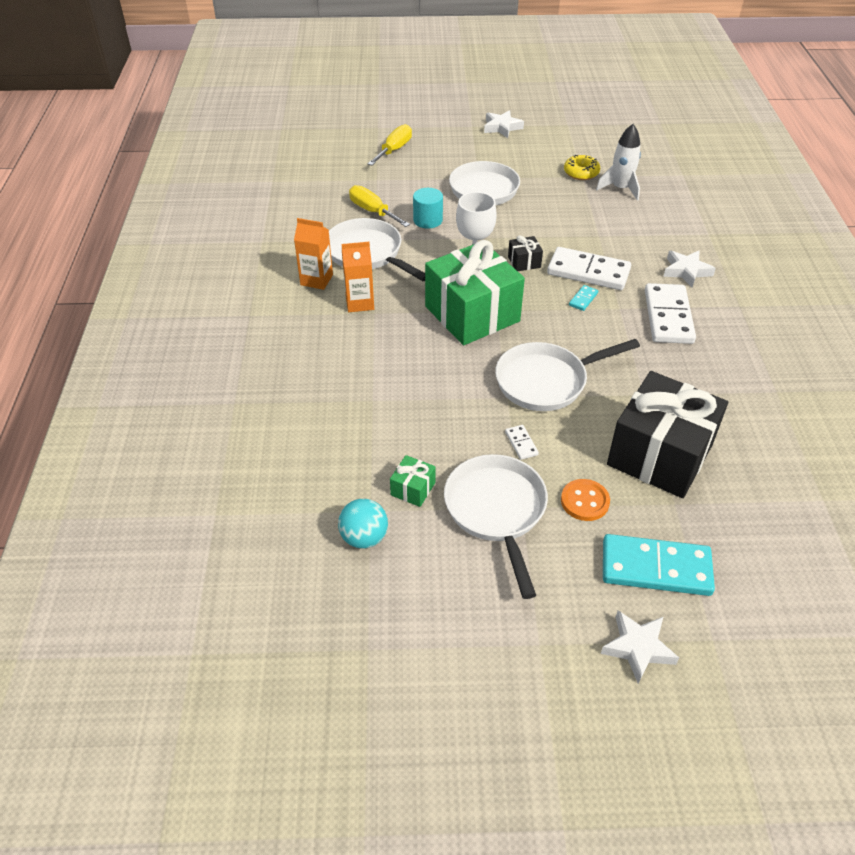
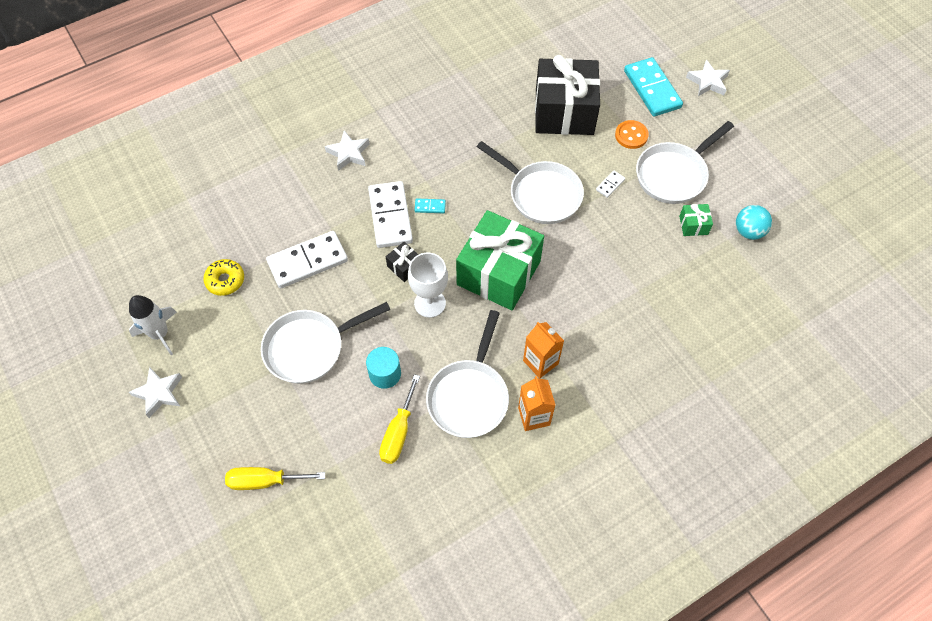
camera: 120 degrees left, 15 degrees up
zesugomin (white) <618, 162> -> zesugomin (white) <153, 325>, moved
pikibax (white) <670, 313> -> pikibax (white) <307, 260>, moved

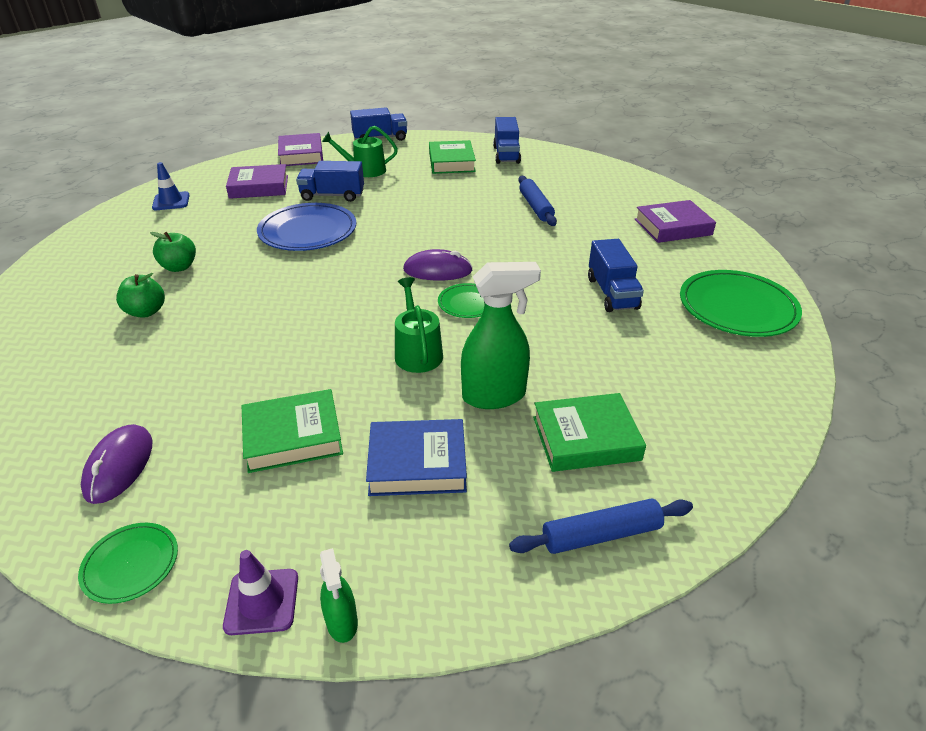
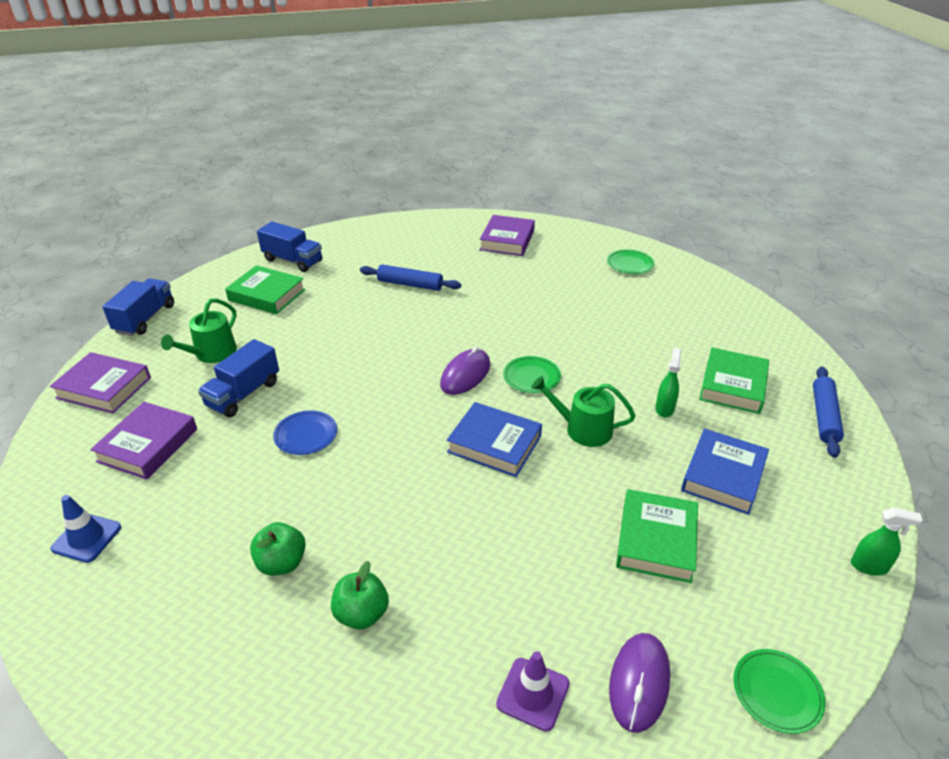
camera: 60 degrees left, 0 degrees up
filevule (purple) <117, 464> -> filevule (purple) <639, 683>, 75 degrees clockwise
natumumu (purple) <260, 592> -> natumumu (purple) <533, 691>, moved
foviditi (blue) <307, 227> -> foviditi (blue) <305, 433>, x0.53
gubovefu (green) <501, 335> -> gubovefu (green) <668, 383>, x0.53
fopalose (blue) <616, 275> -> none
foviditi (green) <741, 303> -> foviditi (green) <630, 262>, x0.53
none -> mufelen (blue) <494, 439>

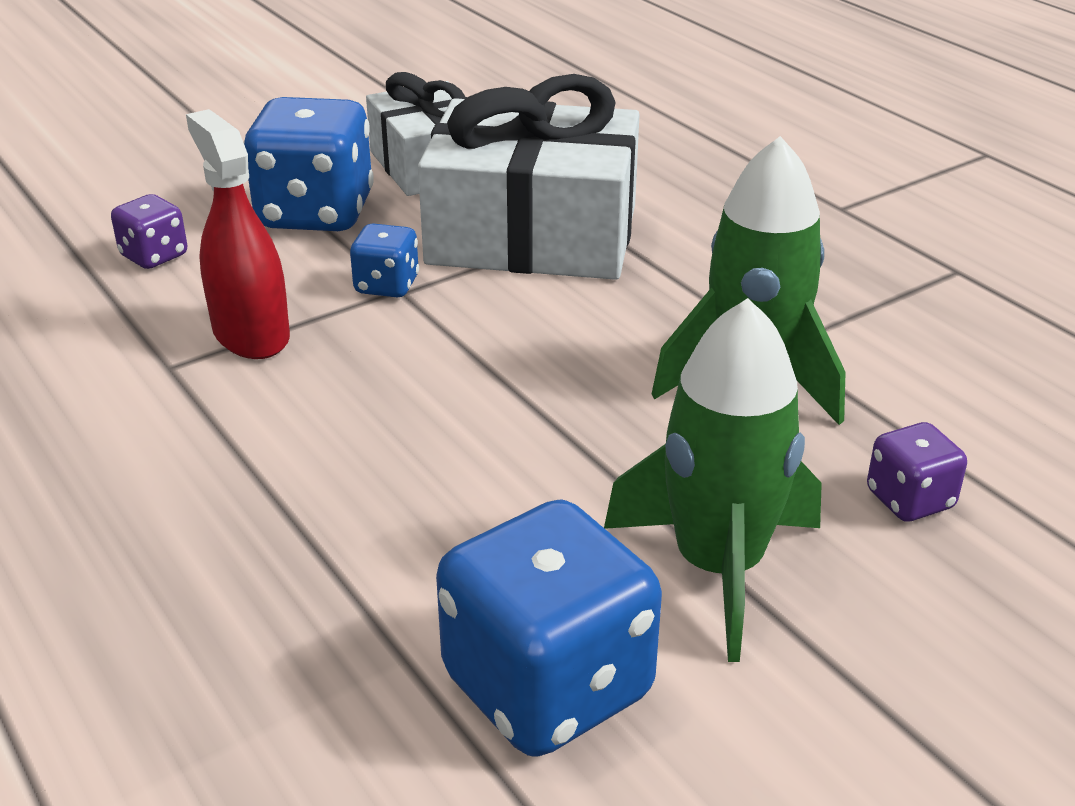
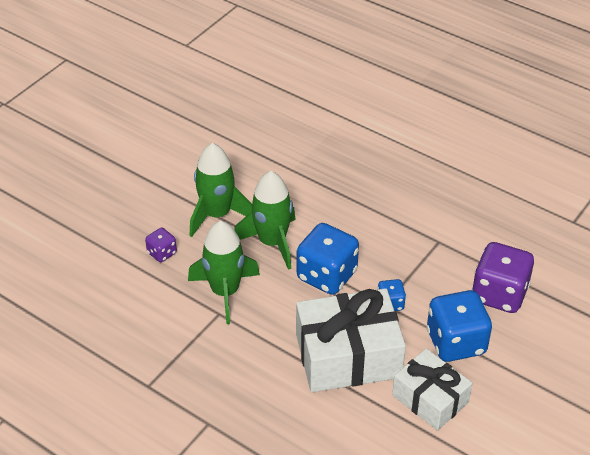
camera: 160 degrees right, 10 degrees up
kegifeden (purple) <149, 231> -> kegifeden (purple) <503, 277>, x2.02
gubovefu (red) <238, 234> -> none
kegifeden (blue) <549, 628> -> kegifeden (blue) <328, 259>, moved
none -> zesugomin (green) <265, 220>

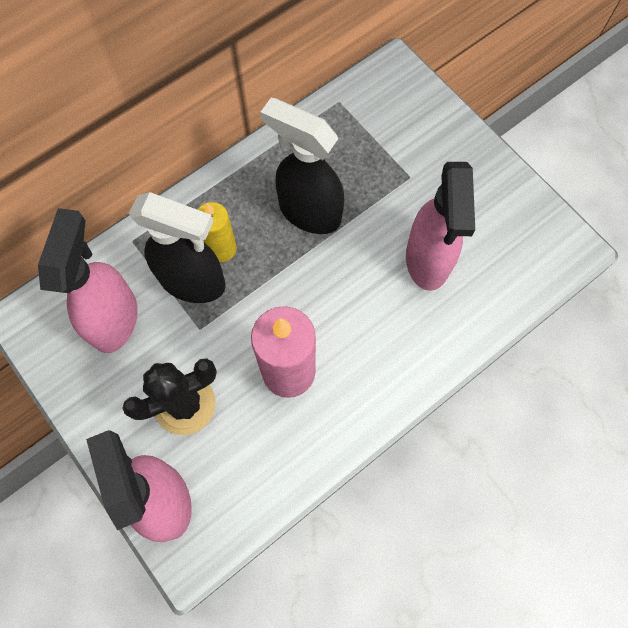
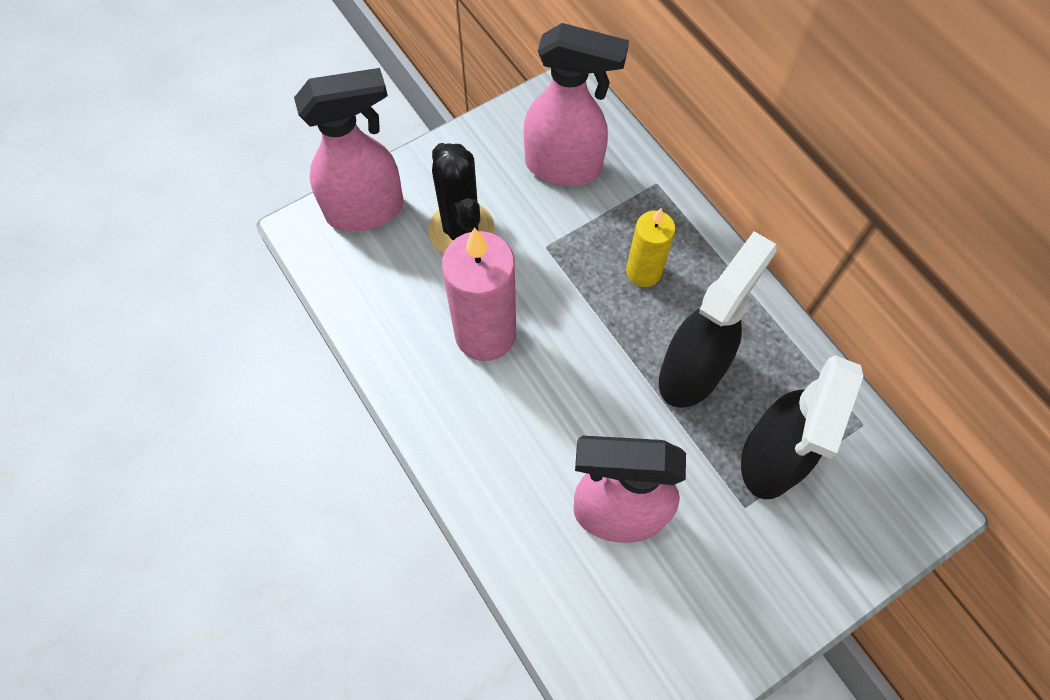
camera: 95 degrees right, 5 degrees down
gubovefu (black) <177, 247> -> gubovefu (black) <802, 427>, moved

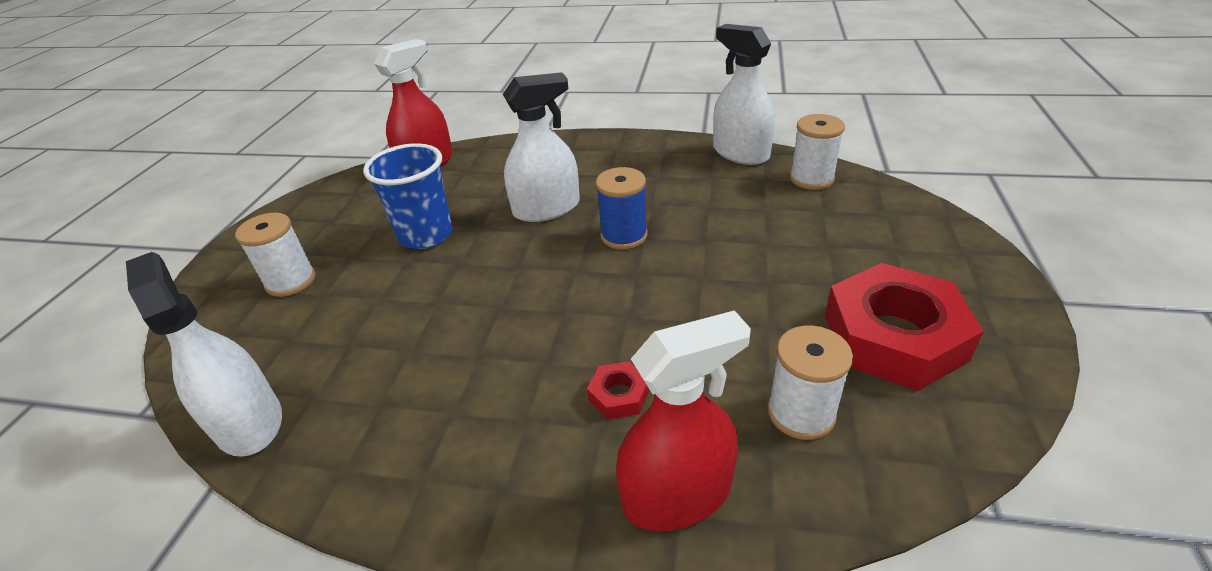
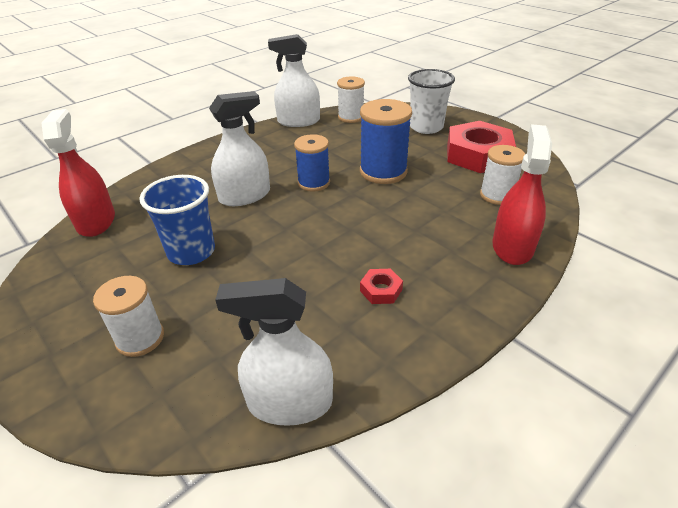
camera: 55 degrees left, 0 degrees up
gubovefu (white) <541, 147> -> gubovefu (white) <239, 148>, 45 degrees clockwise
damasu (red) <618, 390> -> damasu (red) <381, 286>, moved
none -> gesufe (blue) <386, 141>
none -> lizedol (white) <431, 101>

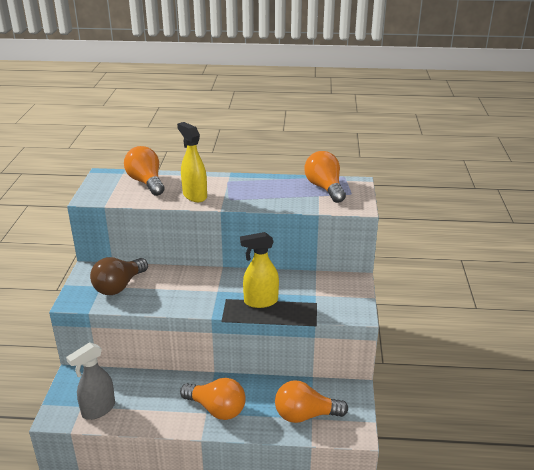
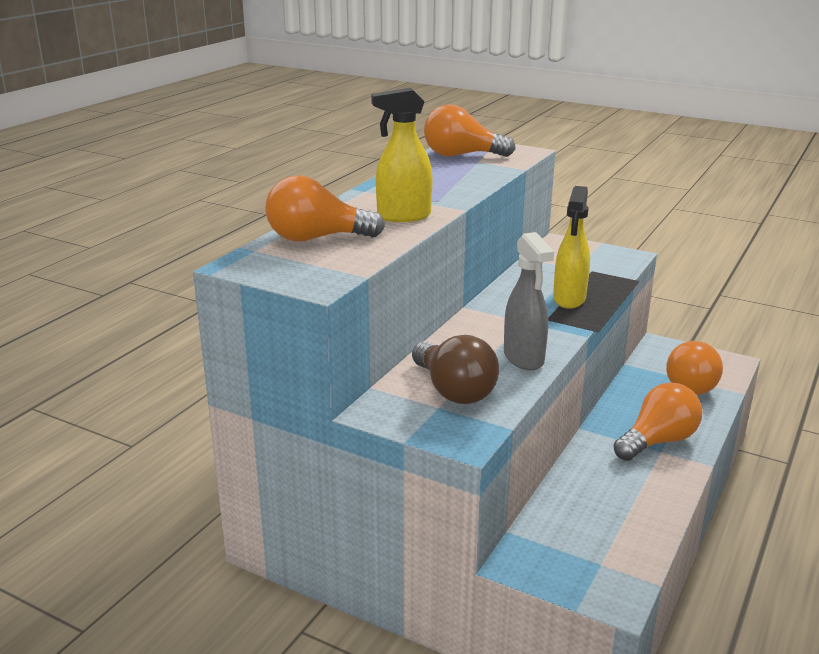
camera: 65 degrees left, 5 degrees down
gubovefu (grey) <90, 381> -> gubovefu (grey) <529, 301>, moved

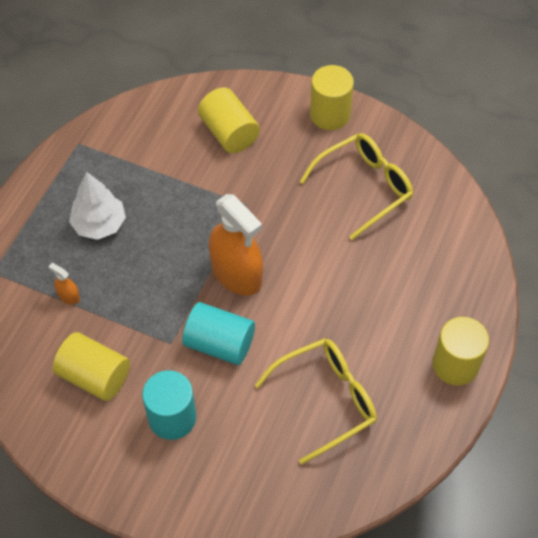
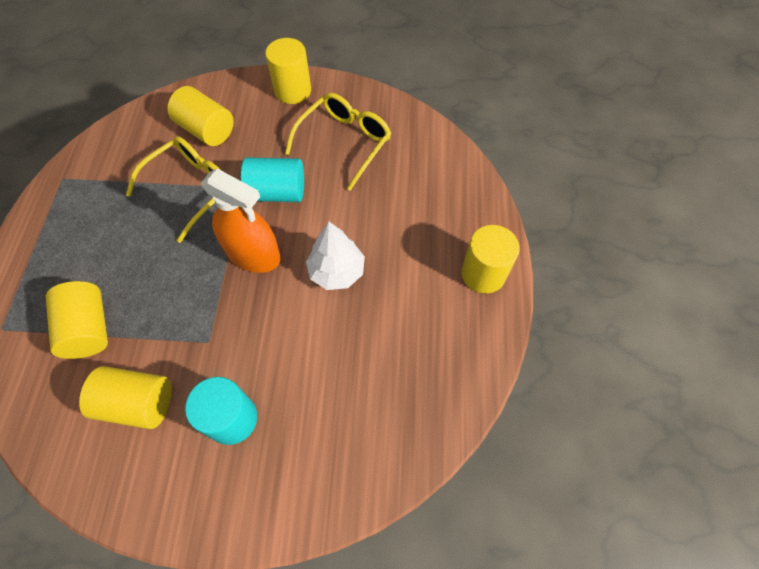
camera: 20 degrees left, 5 degrees up
gubovefu (orange) <64, 284> -> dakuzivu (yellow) <77, 320>
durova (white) <97, 206> -> durova (white) <335, 256>, moved
dakuzivu (turquoise) <218, 333> -> dakuzivu (turquoise) <272, 179>, moved
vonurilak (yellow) <316, 401> -> vonurilak (yellow) <173, 189>, moved

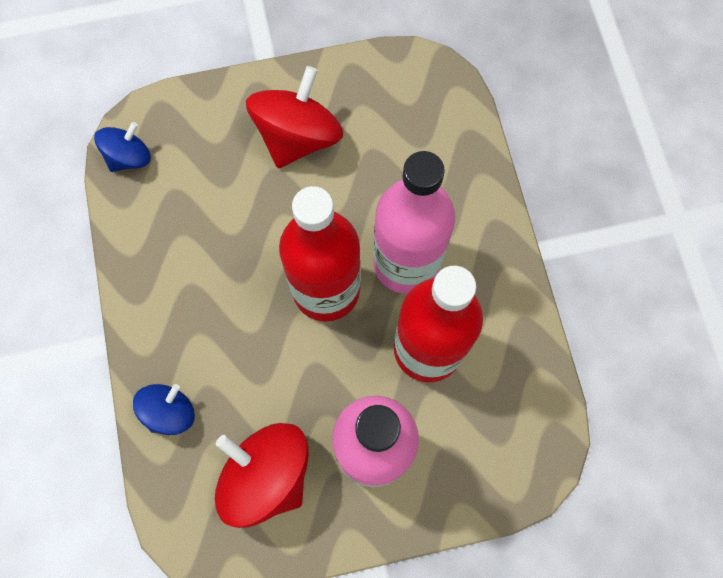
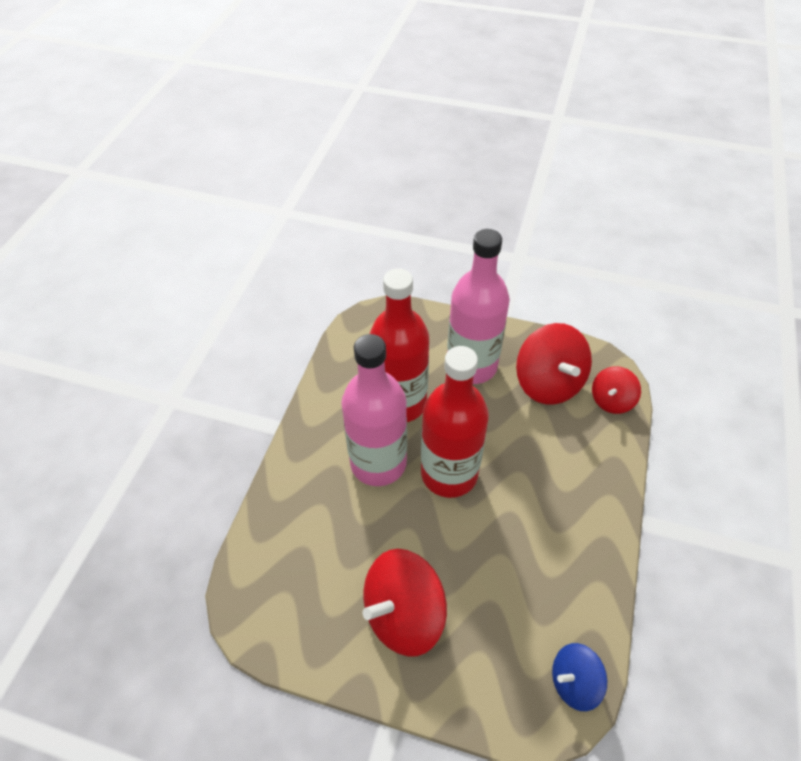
camera: 150 degrees left, 20 degrees down
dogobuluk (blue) <164, 409> -> none
none -> dogobuluk (red) <616, 390>

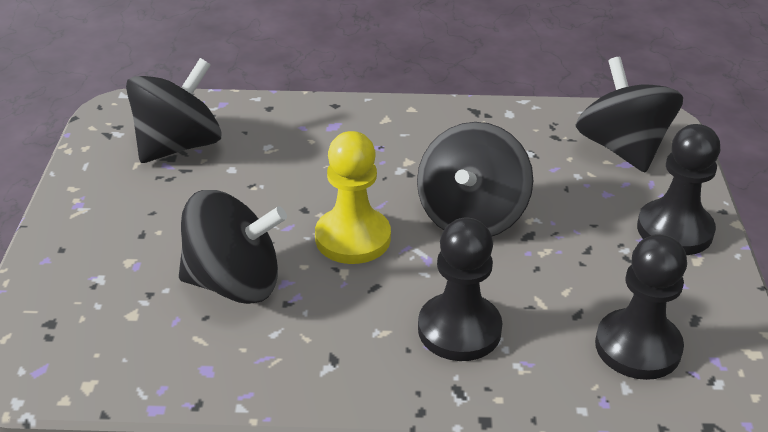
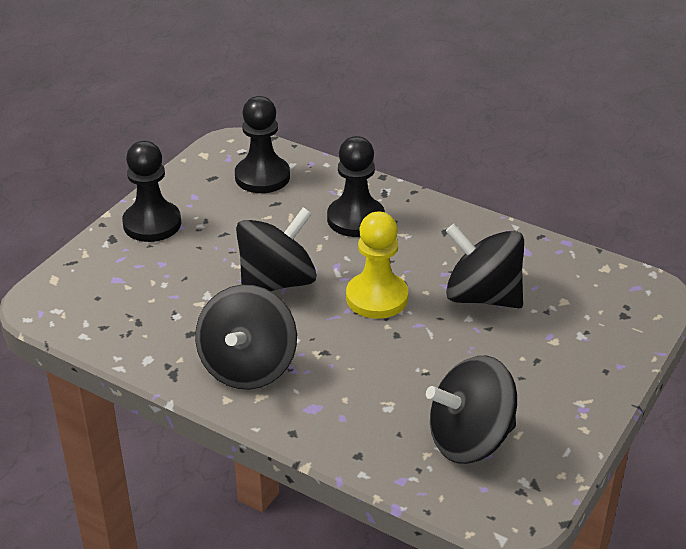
camera: 150 degrees left, 0 degrees up
dogobuluk (black) <629, 114> -> dogobuluk (black) <246, 337>, moved

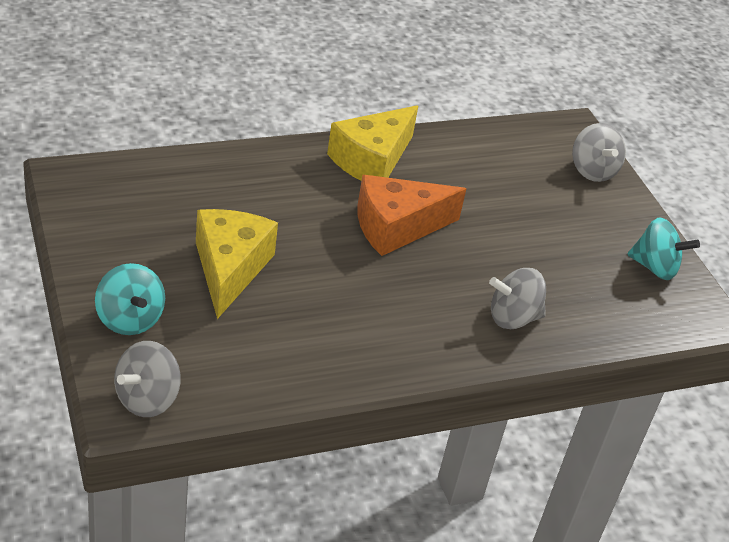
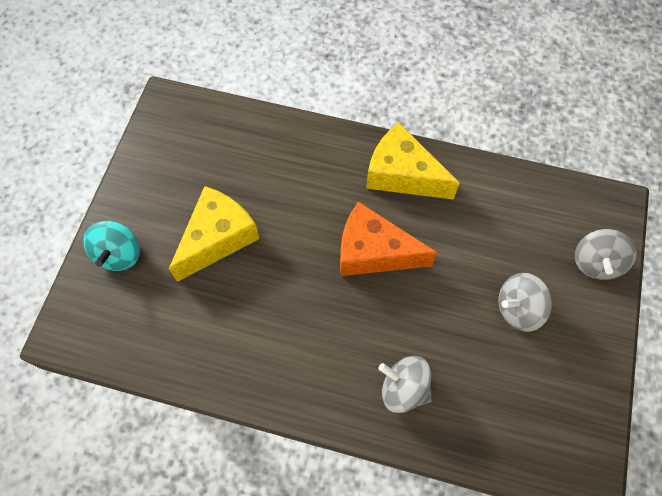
camera: 40 degrees right, 25 degrees up
dogobuluk (grey) <147, 379> -> dogobuluk (grey) <525, 302>, moved
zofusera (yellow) <372, 143> -> zofusera (yellow) <413, 160>, 45 degrees clockwise
dogobuluk (turquoise) <663, 249> -> none

